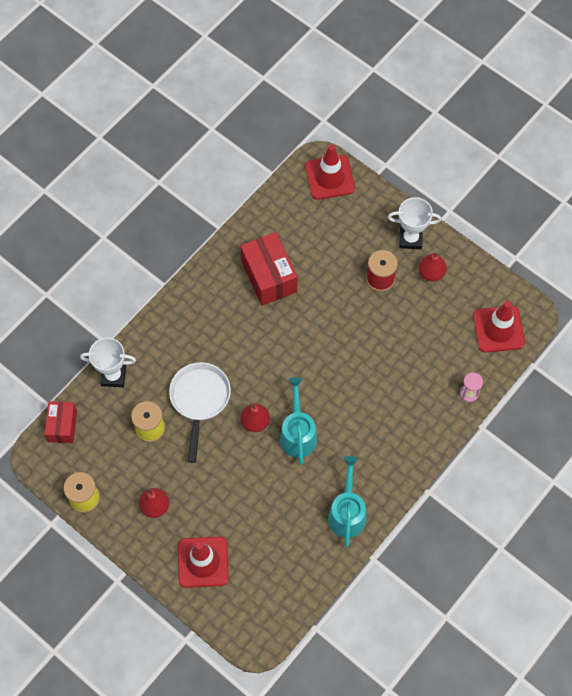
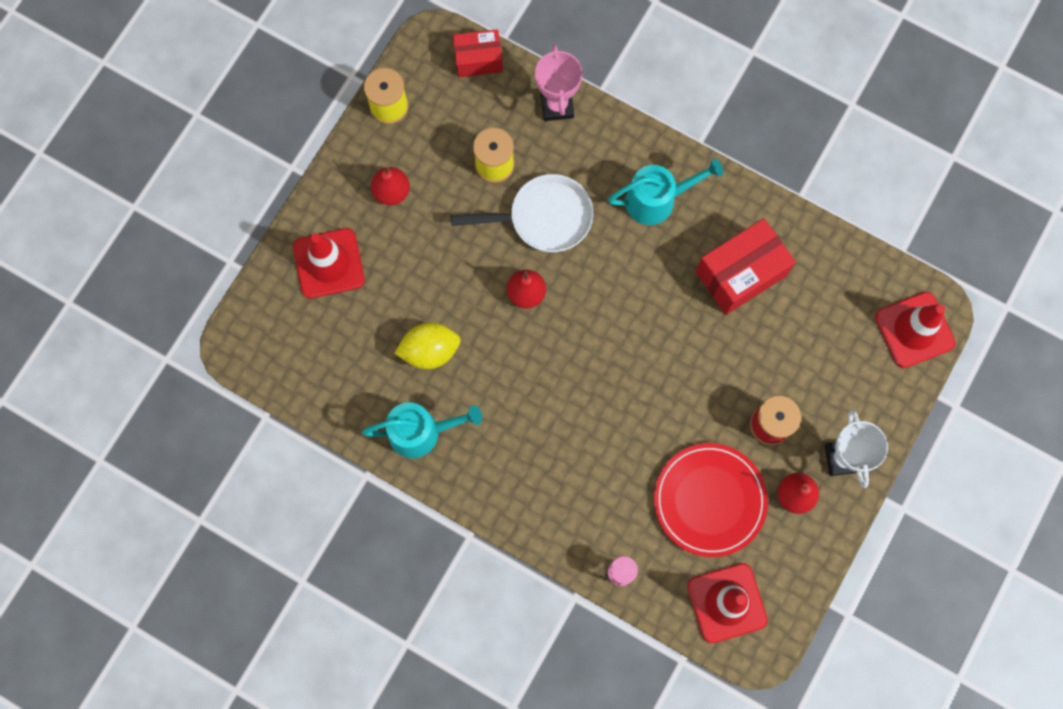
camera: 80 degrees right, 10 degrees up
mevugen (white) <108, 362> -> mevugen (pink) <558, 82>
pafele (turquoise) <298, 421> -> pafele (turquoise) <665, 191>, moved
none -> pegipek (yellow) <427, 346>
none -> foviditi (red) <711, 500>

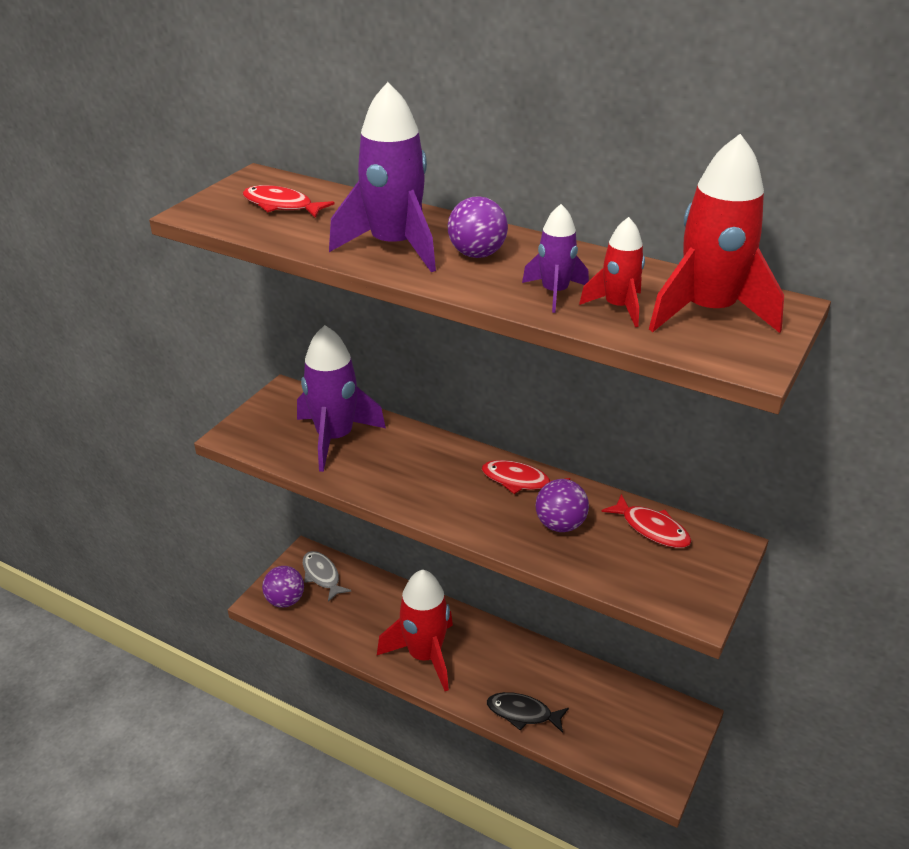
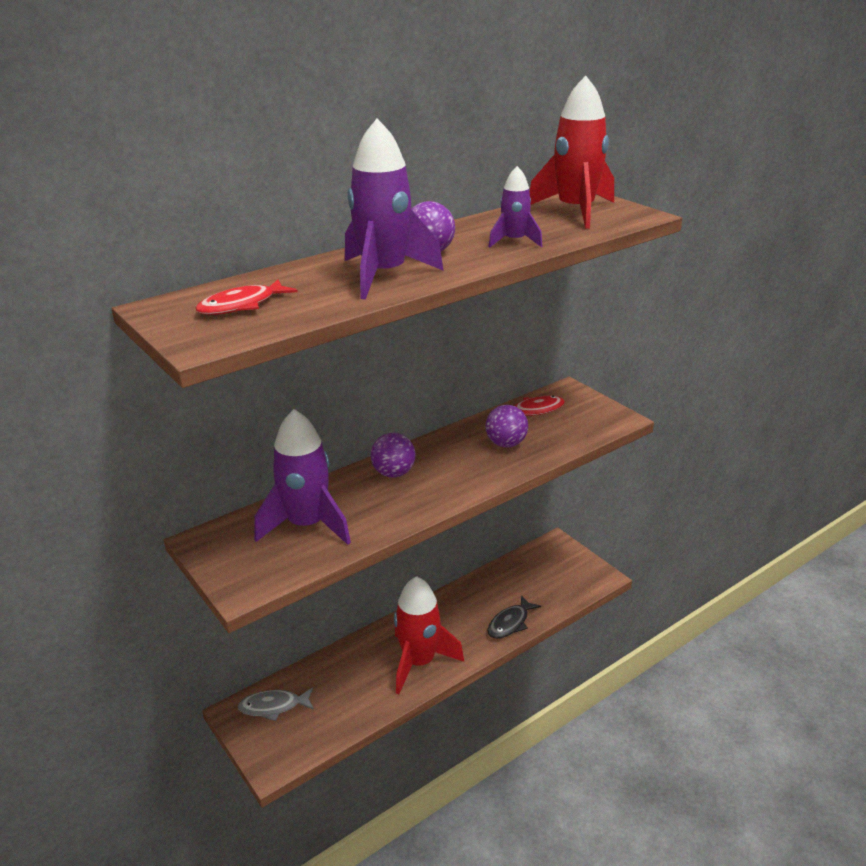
camera: 65 degrees left, 5 degrees down
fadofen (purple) <283, 587> -> fadofen (purple) <393, 455>, moved
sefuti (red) <526, 477> -> none
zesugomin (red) <612, 272> -> none

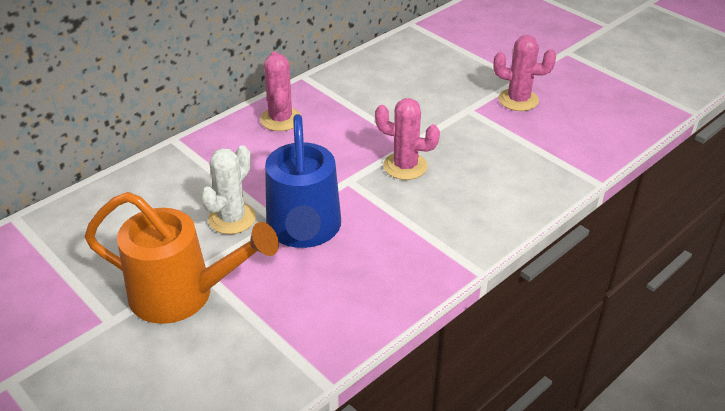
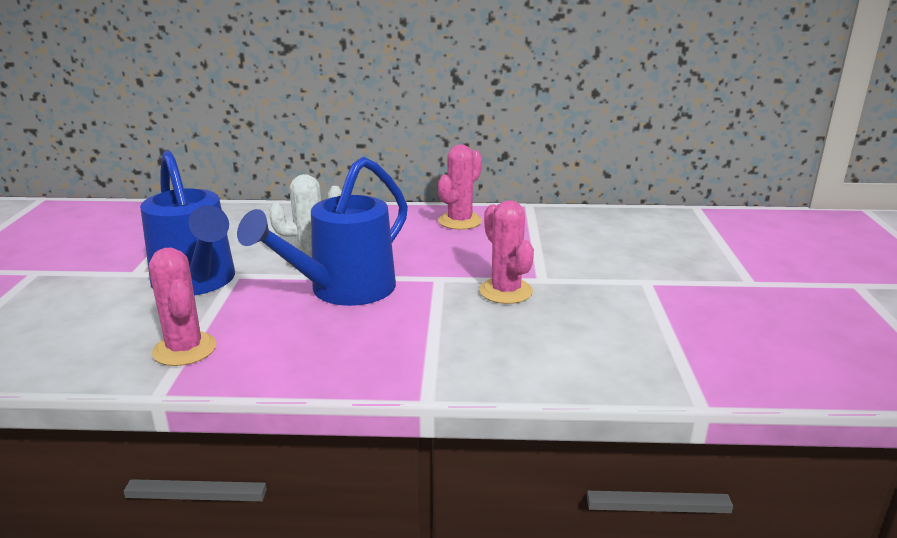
camera: 45 degrees right, 15 degrees down
pafele (orange) <182, 258> -> pafele (blue) <187, 223>
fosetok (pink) <524, 73> -> fosetok (pink) <183, 306>, moved

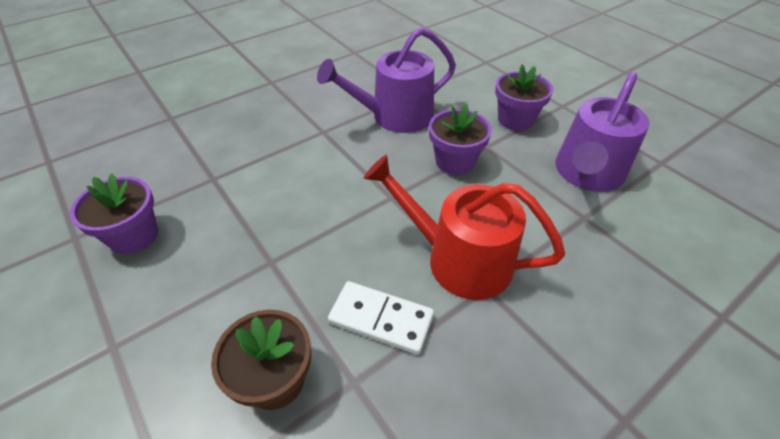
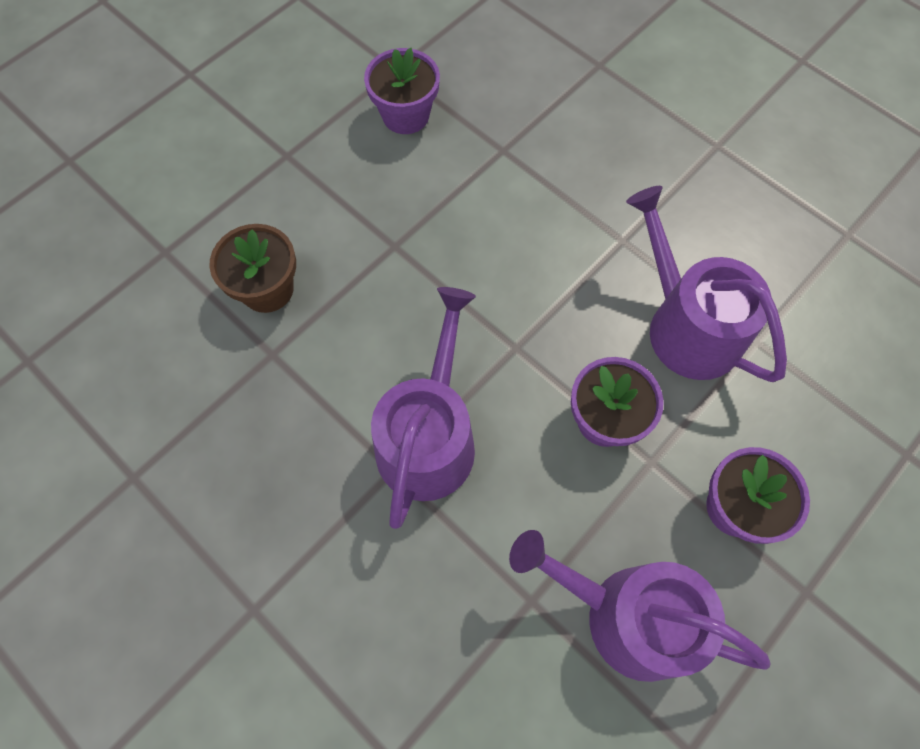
camera: 80 degrees right, 20 degrees up
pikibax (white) <381, 318> -> none
pafele (red) <464, 227> -> pafele (purple) <423, 408>

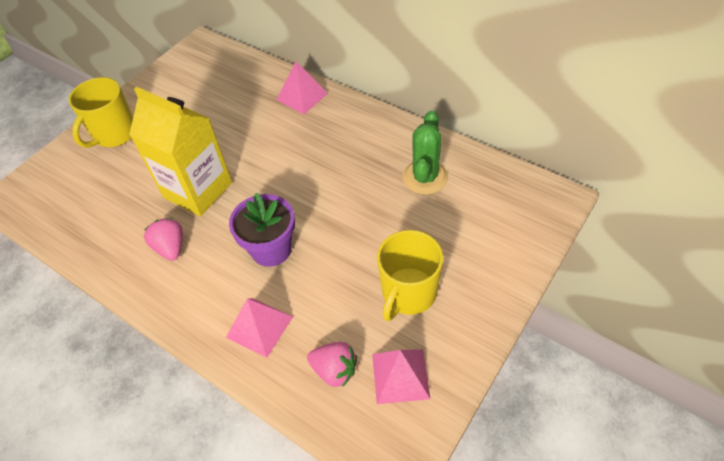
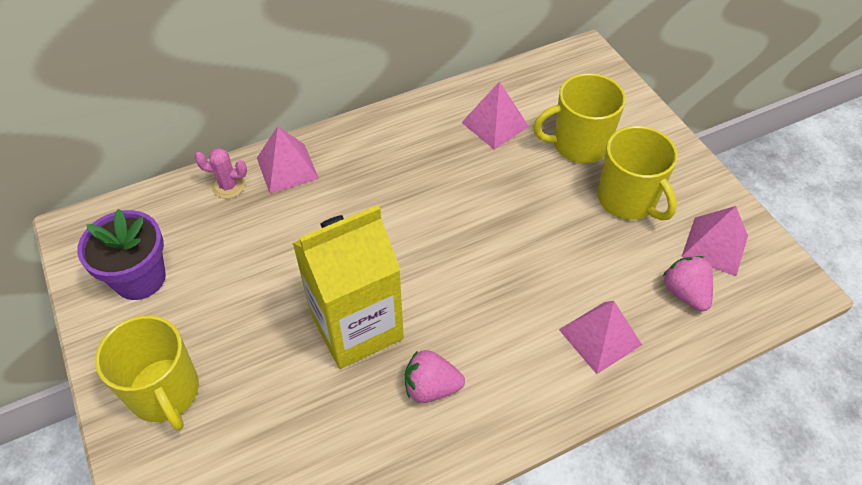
camera: 65 degrees left, 0 degrees up
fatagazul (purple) <262, 230> -> fatagazul (purple) <121, 254>, moved
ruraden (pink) <332, 364> -> ruraden (pink) <688, 283>, 75 degrees counterclockwise
fosetok (green) <425, 153> -> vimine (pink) <495, 115>
none -> fosetok (pink) <220, 173>
none -> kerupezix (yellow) <579, 118>

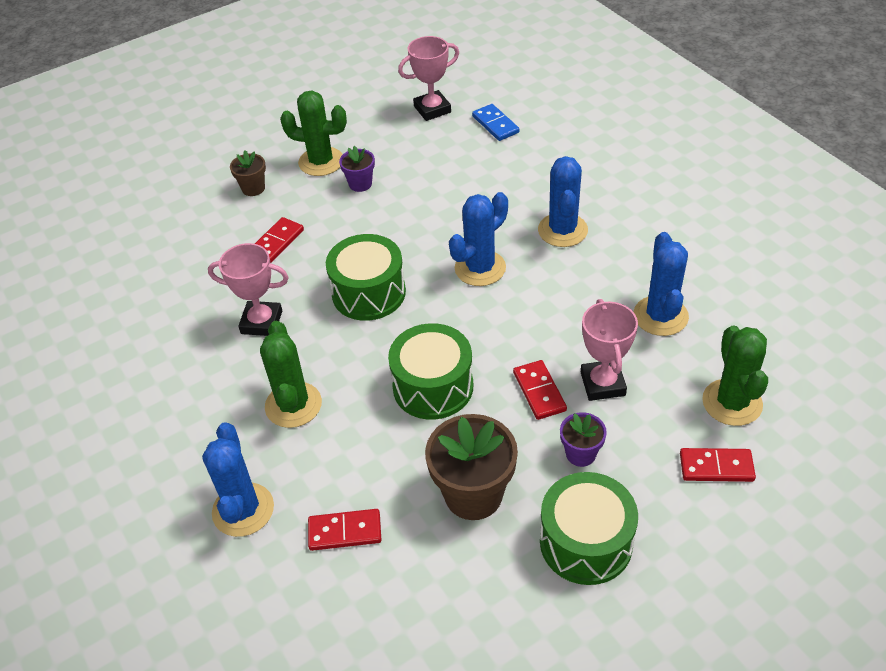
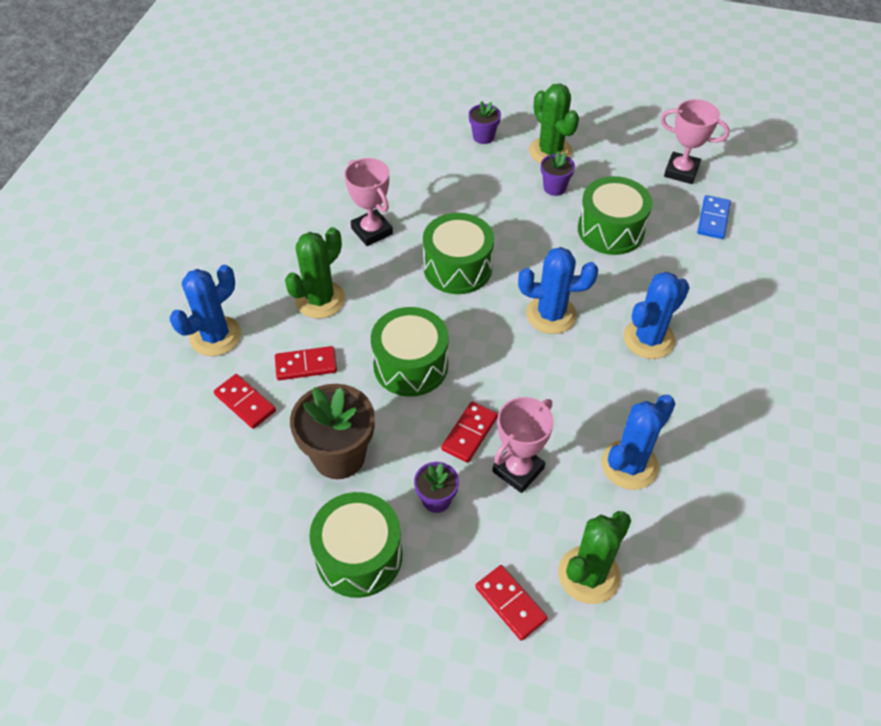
camera: 45 degrees right, 5 degrees up
fatagazul (brown) <248, 173> -> fatagazul (purple) <485, 122>
pikibax (red) <279, 240> -> pikibax (red) <306, 363>, moved
none -> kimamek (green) <615, 215>

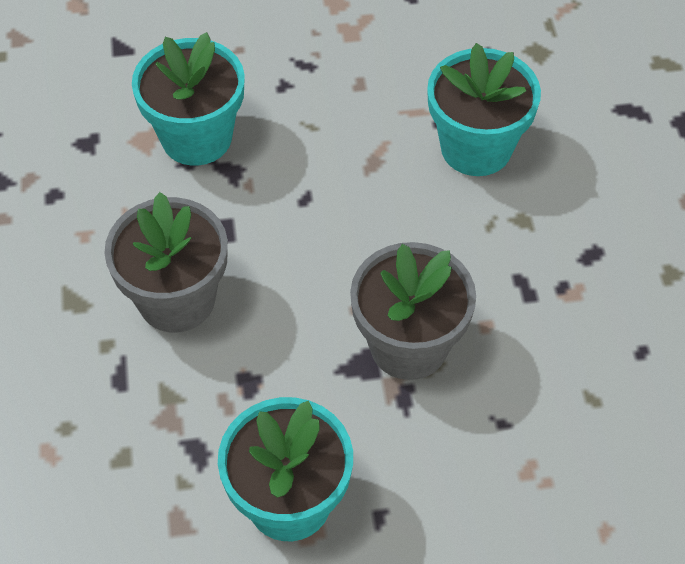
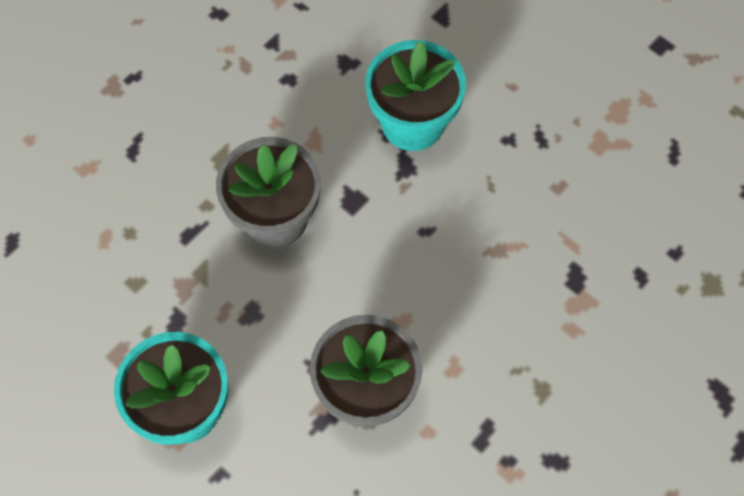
camera: 50 degrees right, 10 degrees up
fatagazul (turquoise) <484, 109> -> none

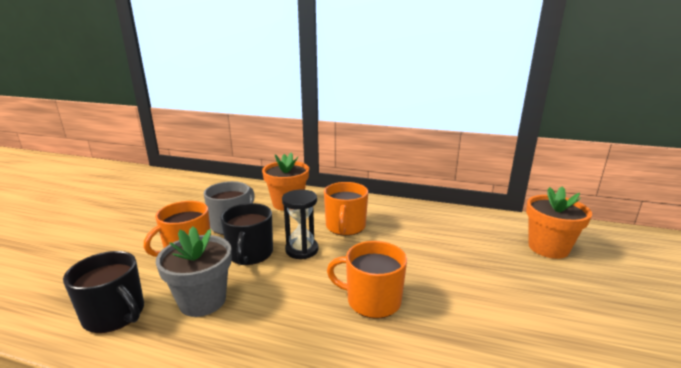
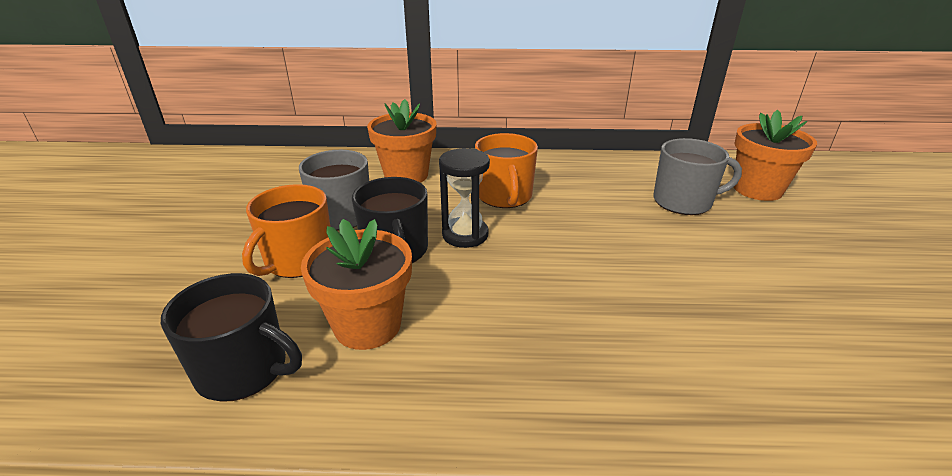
camera: 15 degrees left, 10 degrees up
fatagazul (grey) <194, 271> -> fatagazul (orange) <356, 284>
kerupezix (orange) <367, 280> -> none
none -> kerupezix (grey) <697, 176>

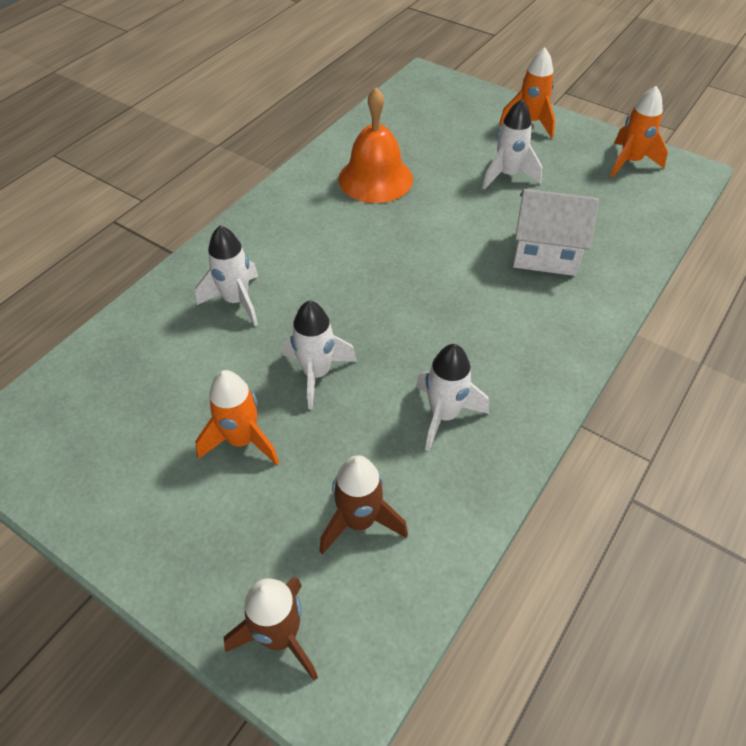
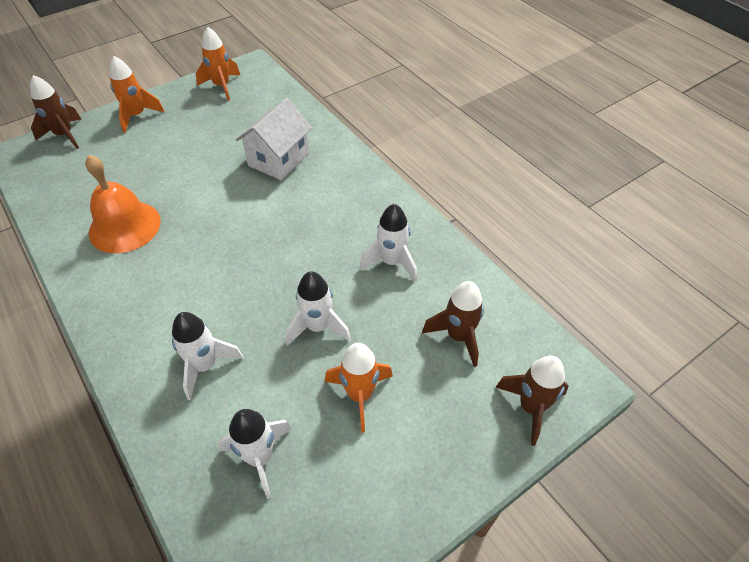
camera: 70 degrees left, 0 degrees up
zesugomin (white) <512, 144> -> zesugomin (white) <255, 454>, moved
none -> zesugomin (brown) <55, 112>

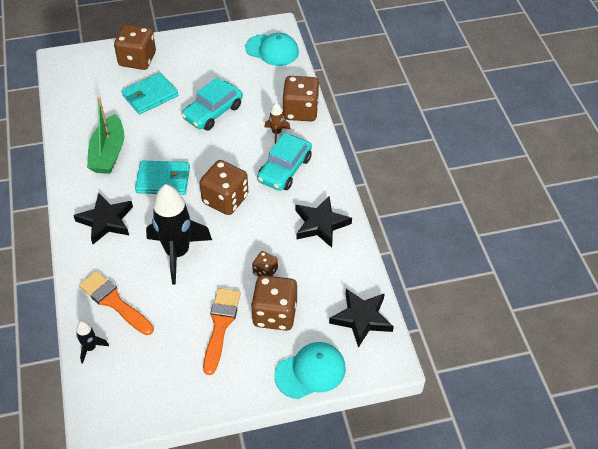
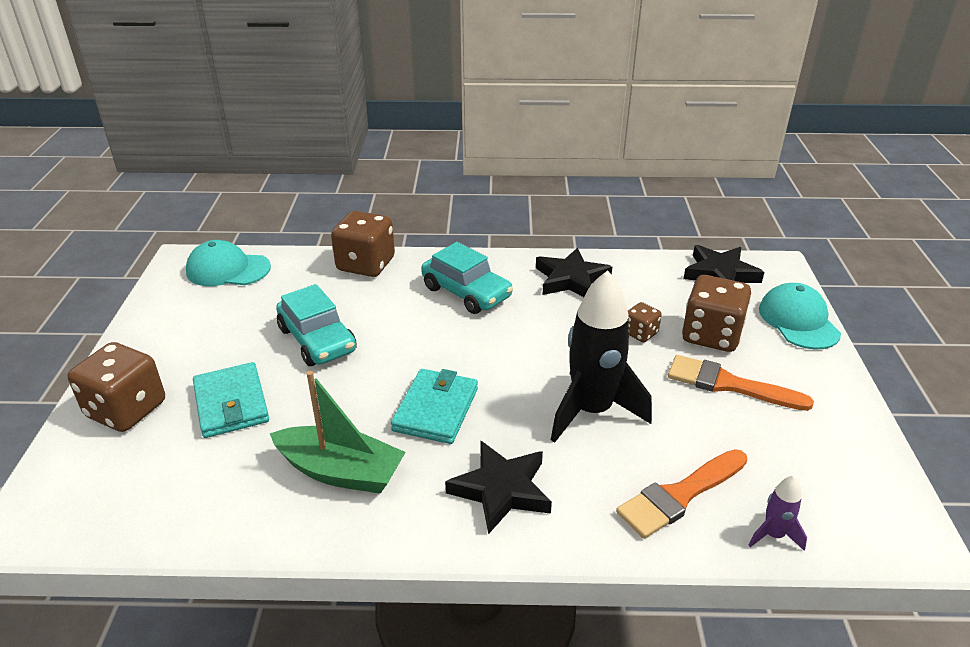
camera: 75 degrees left, 15 degrees down
zesugomin (black) <92, 342> -> zesugomin (purple) <777, 513>
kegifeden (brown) <223, 187> -> none
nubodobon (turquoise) <272, 49> -> nubodobon (turquoise) <228, 263>, 120 degrees counterclockwise
zesugomin (brown) <278, 123> -> none

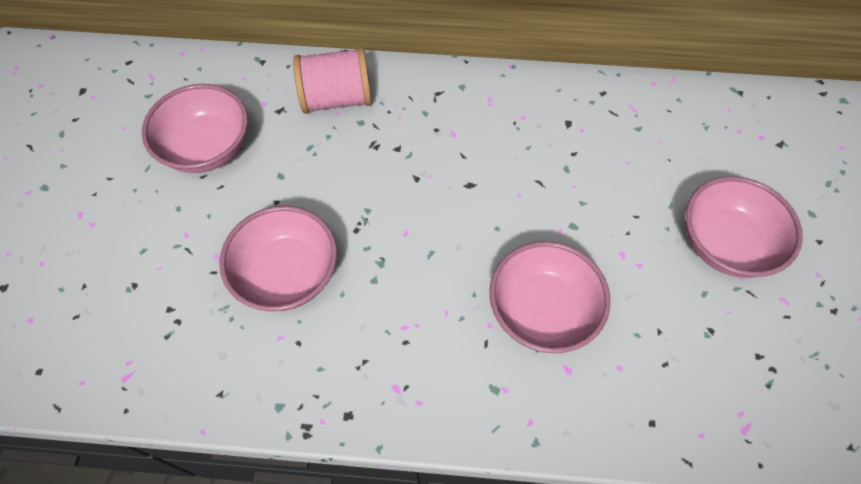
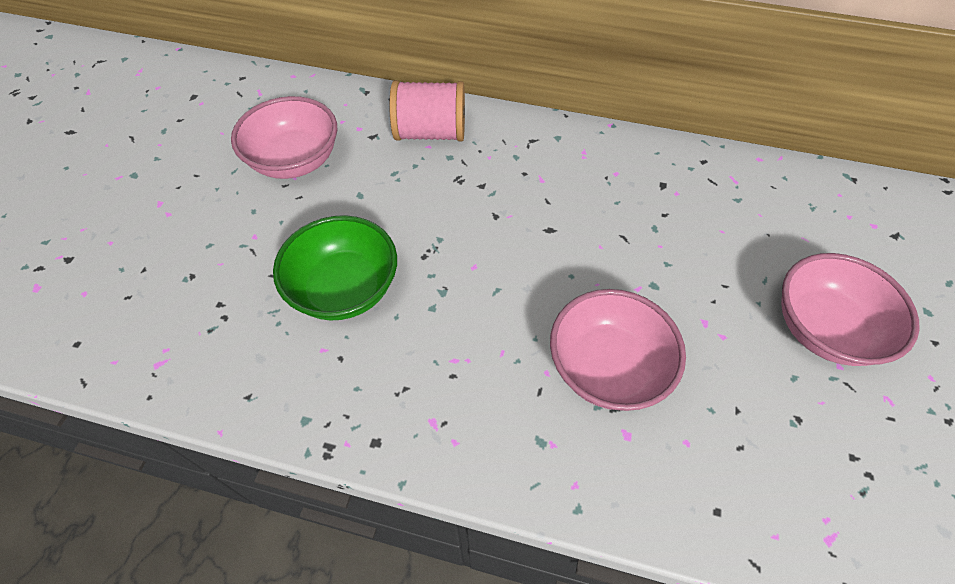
camera: 10 degrees right, 5 degrees down
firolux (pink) <278, 258> -> firolux (green) <335, 268>

